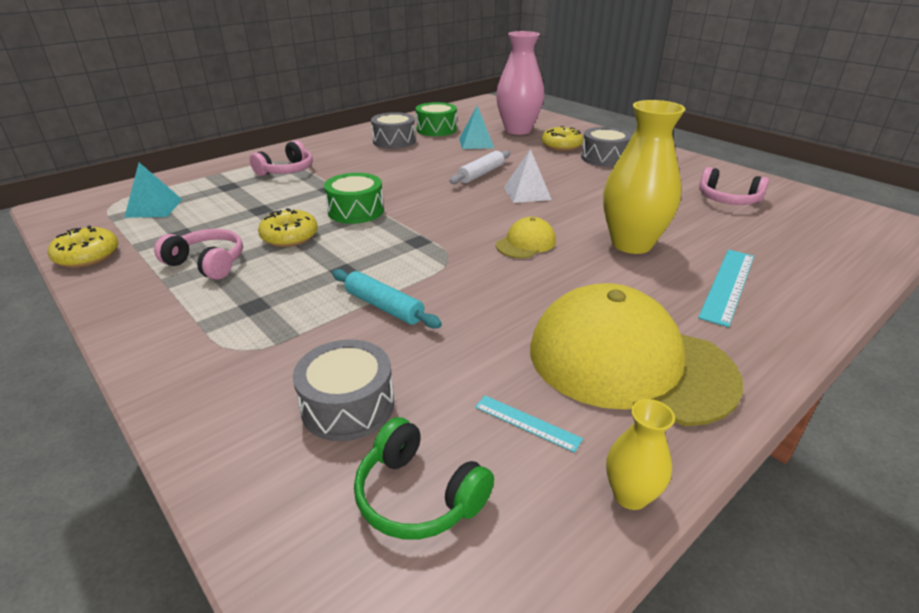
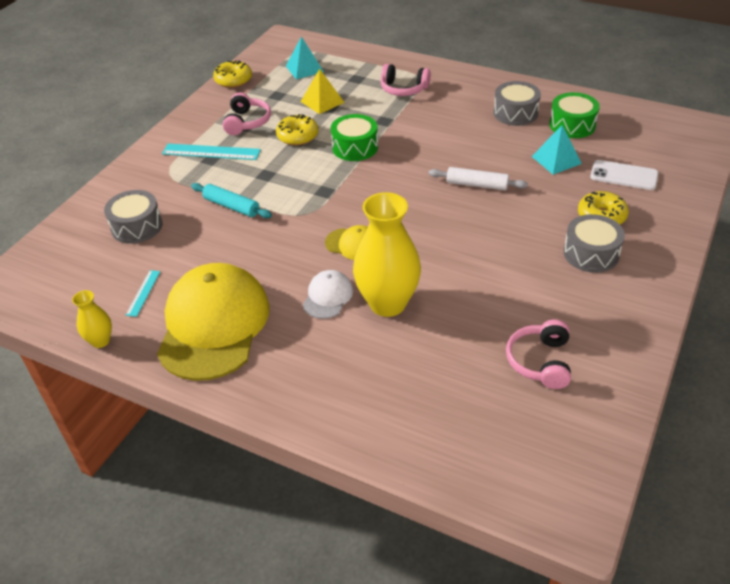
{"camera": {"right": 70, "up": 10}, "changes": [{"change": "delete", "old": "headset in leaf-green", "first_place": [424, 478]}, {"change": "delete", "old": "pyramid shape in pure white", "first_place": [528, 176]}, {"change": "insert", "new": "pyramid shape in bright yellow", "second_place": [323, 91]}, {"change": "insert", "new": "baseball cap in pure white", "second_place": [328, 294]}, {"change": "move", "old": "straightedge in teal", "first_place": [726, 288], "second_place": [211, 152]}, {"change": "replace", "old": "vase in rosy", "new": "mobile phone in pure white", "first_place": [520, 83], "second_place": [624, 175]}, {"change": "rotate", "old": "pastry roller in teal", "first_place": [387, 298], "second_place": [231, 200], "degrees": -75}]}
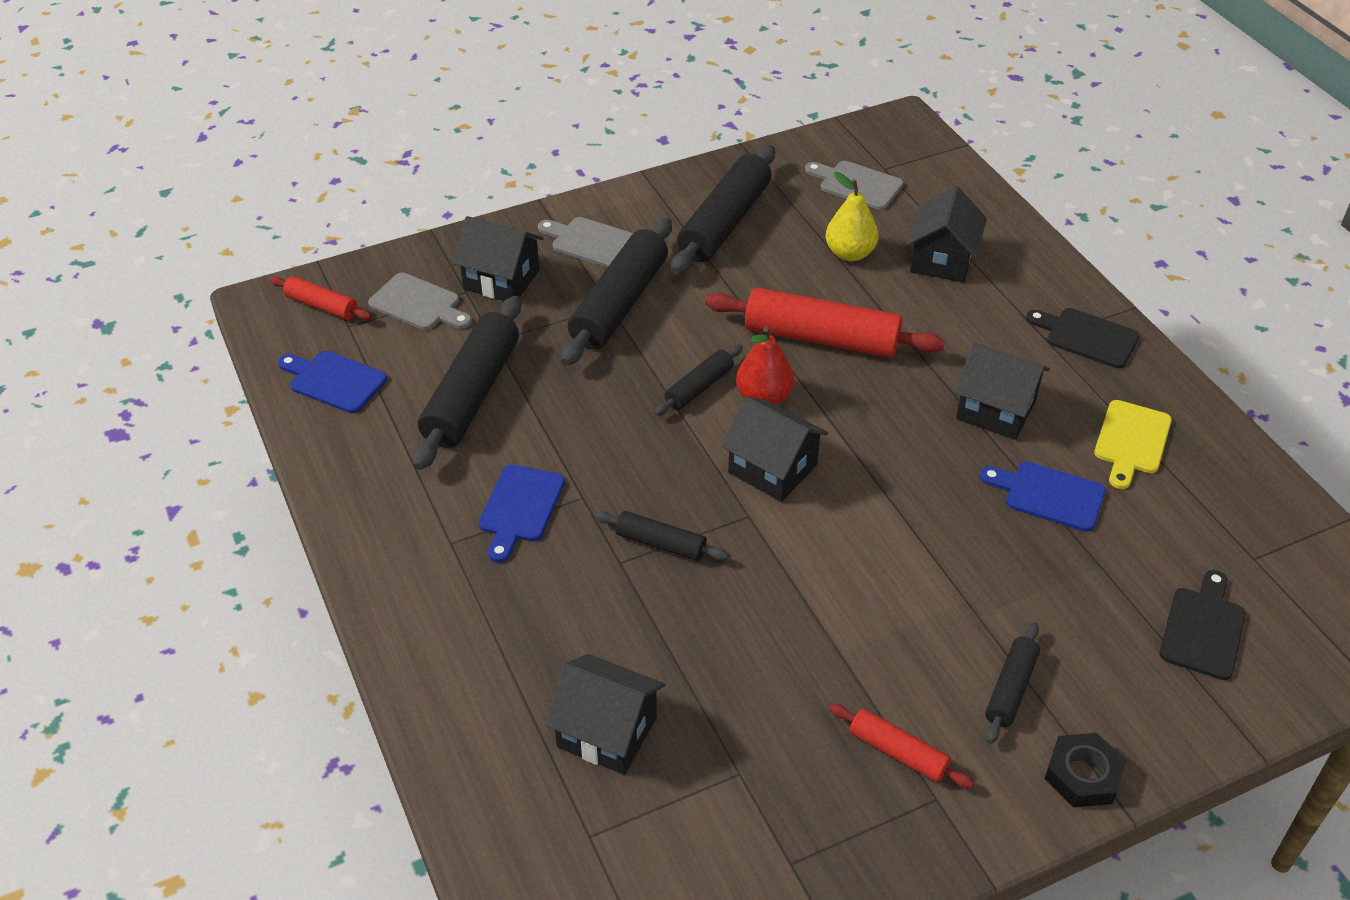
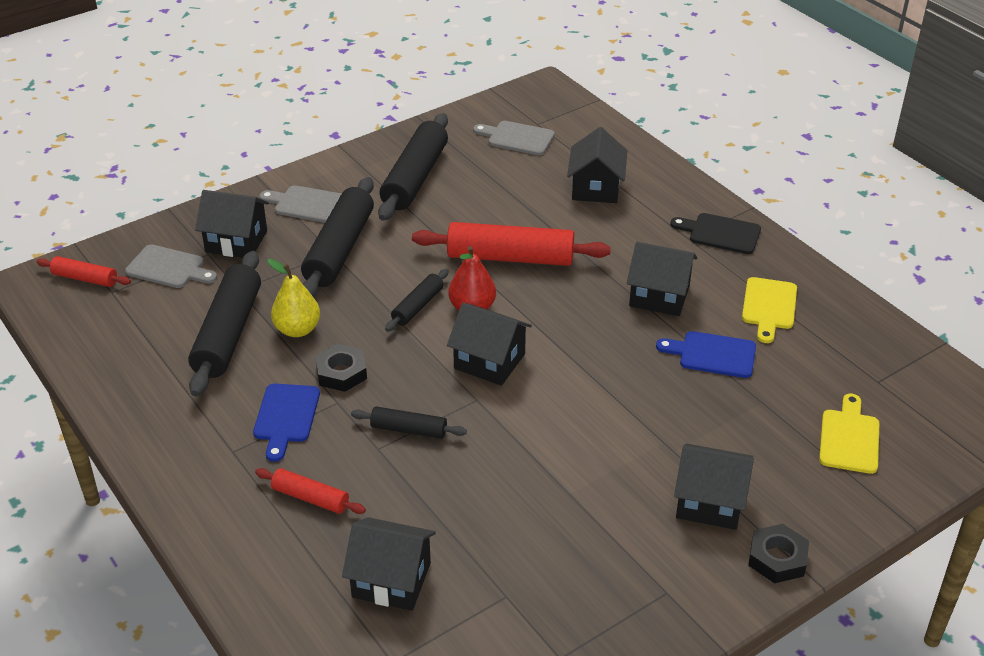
{"camera": {"right": -10, "up": -5}, "changes": [{"change": "delete", "old": "bread board in royal blue", "first_place": [332, 382]}, {"change": "insert", "new": "hexagon nut in black", "second_place": [341, 368]}, {"change": "move", "old": "pear in bright yellow", "first_place": [852, 216], "second_place": [293, 298]}, {"change": "move", "old": "pastry roller in scarlet", "first_place": [901, 745], "second_place": [310, 491]}, {"change": "replace", "old": "pastry roller in black", "new": "cottage in black", "first_place": [1012, 683], "second_place": [714, 486]}, {"change": "recolor", "old": "bread board in black", "new": "bread board in bright yellow", "first_place": [1203, 625], "second_place": [849, 434]}]}
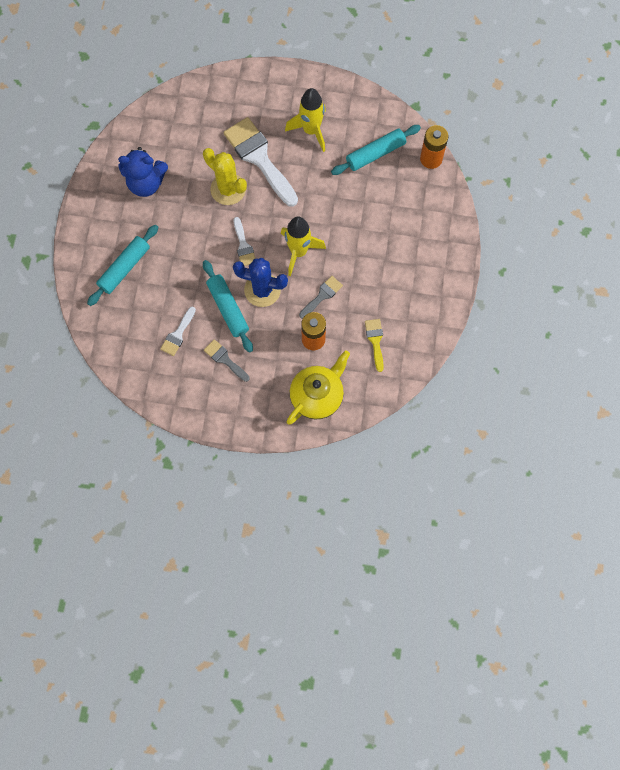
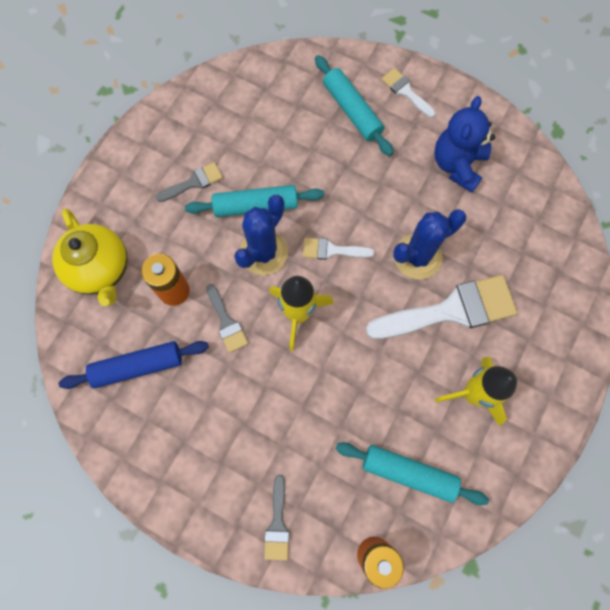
{"camera": {"right": 110, "up": 0}, "changes": [{"change": "insert", "new": "brush in ash-grey", "second_place": [276, 517]}, {"change": "move", "old": "brush in pure white", "first_place": [178, 331], "second_place": [408, 93]}, {"change": "replace", "old": "brush in bright yellow", "new": "pastry roller in royal blue", "first_place": [374, 345], "second_place": [134, 365]}, {"change": "recolor", "old": "prickly plant in bright yellow", "new": "prickly plant in royal blue", "first_place": [225, 176], "second_place": [429, 244]}, {"change": "rotate", "old": "pastry roller in teal", "first_place": [376, 150], "second_place": [412, 473], "degrees": -60}]}
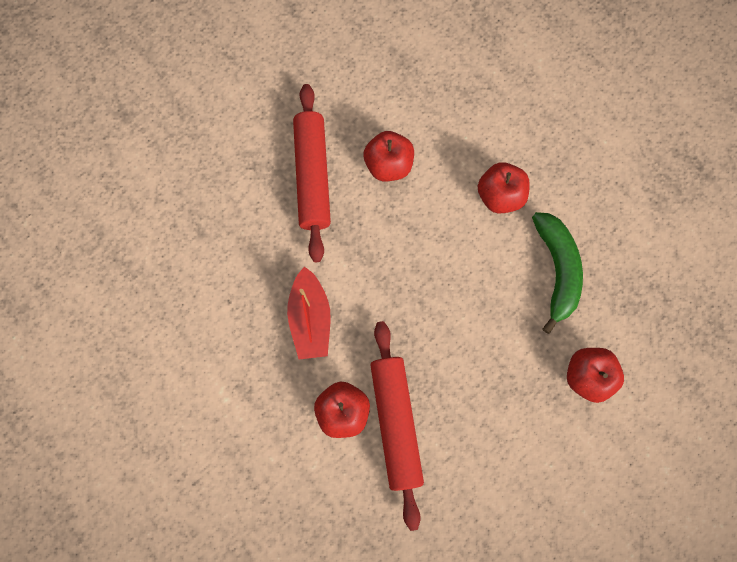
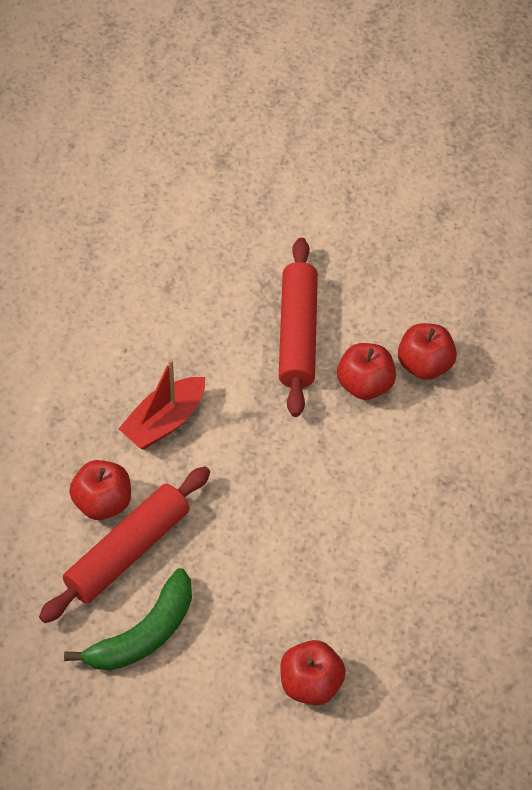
{"camera": {"right": 50, "up": -20}, "changes": [{"change": "move", "old": "toy apple in scarlet", "first_place": [504, 187], "second_place": [427, 351]}, {"change": "move", "old": "banana in leaf-green", "first_place": [557, 273], "second_place": [128, 619]}, {"change": "rotate", "old": "pastry roller in scarlet", "first_place": [312, 173], "second_place": [298, 327], "degrees": -45}]}
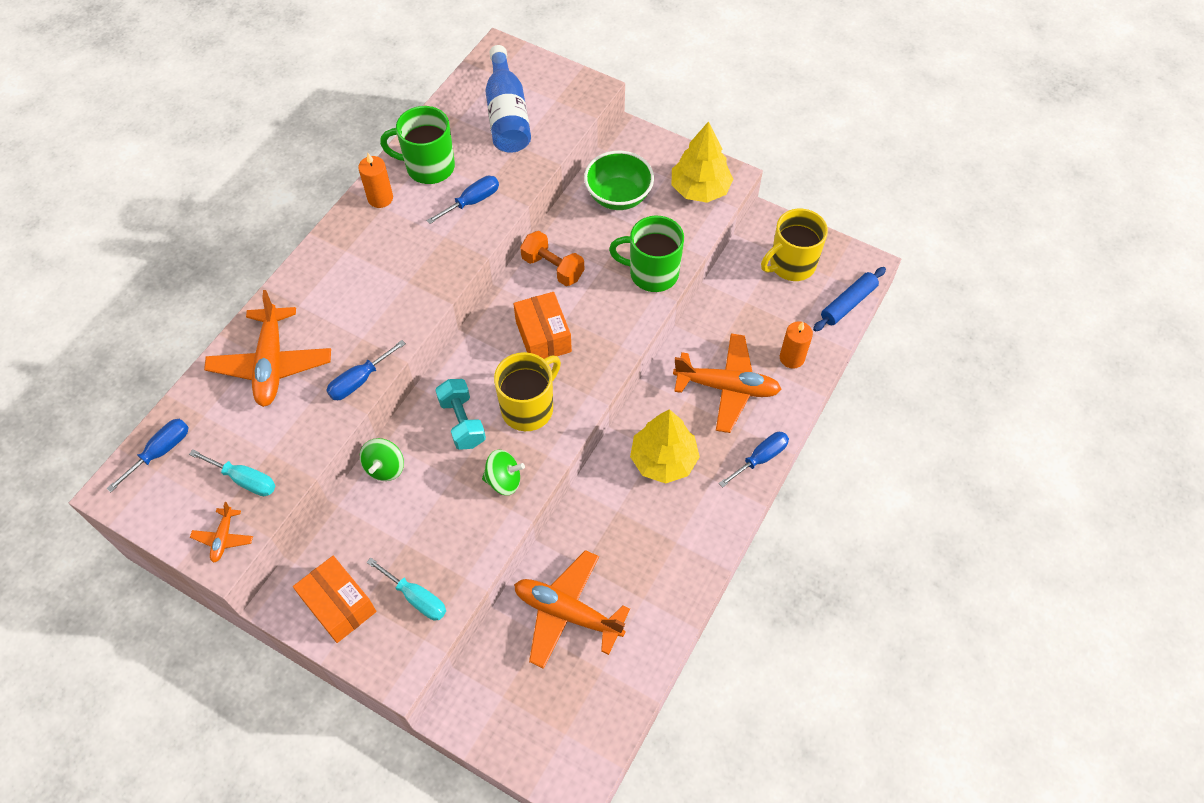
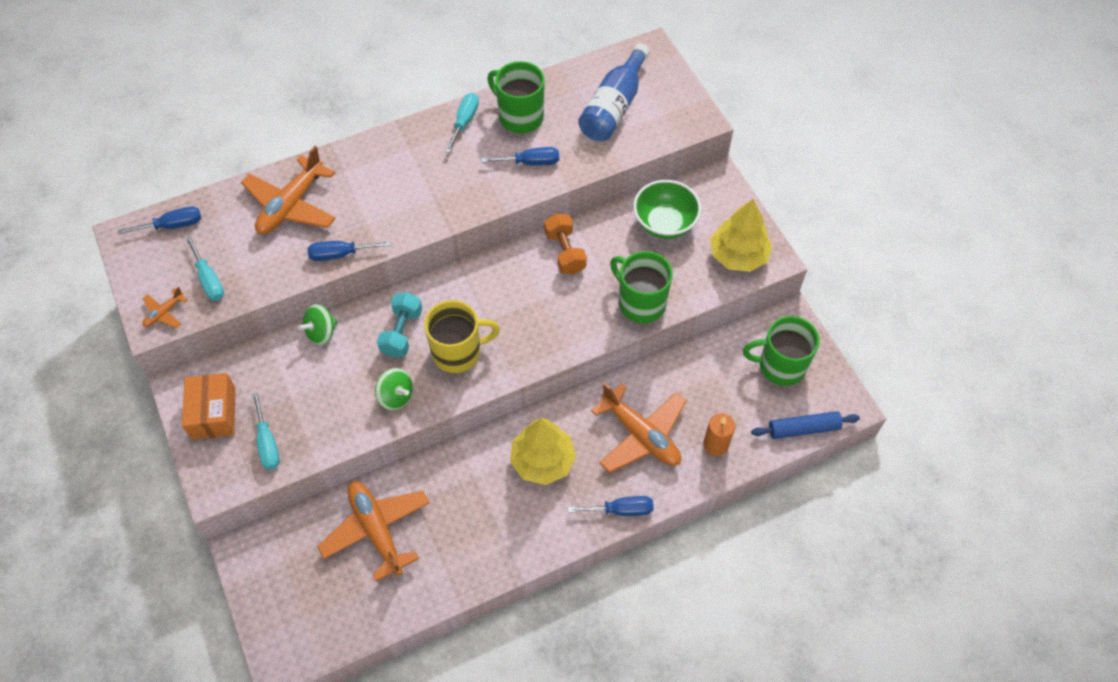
{"camera": {"right": 35, "up": 0}, "changes": [{"change": "delete", "old": "package in orange-coloured", "first_place": [542, 325]}, {"change": "replace", "old": "pillar candle in orange-coloured", "new": "hand screwdriver in teal", "first_place": [375, 180], "second_place": [462, 123]}, {"change": "recolor", "old": "mug in bright yellow", "new": "mug in leaf-green", "first_place": [794, 245], "second_place": [781, 351]}]}
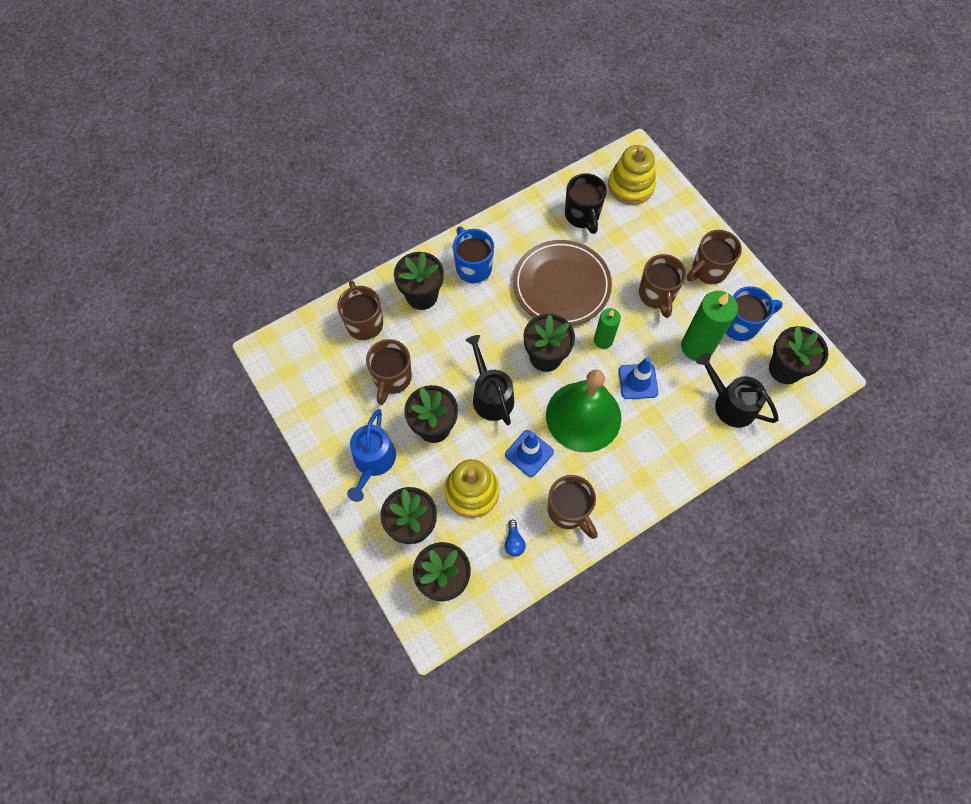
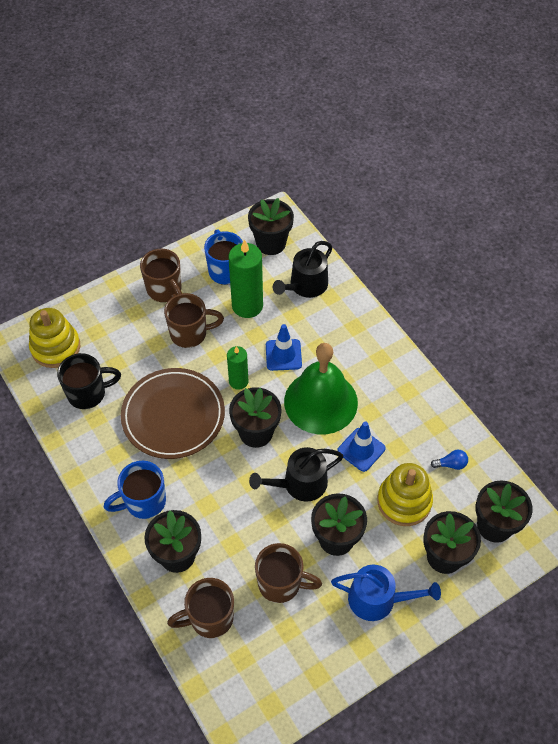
{"camera": {"right": -90, "up": -10}, "changes": [{"change": "delete", "old": "mug in russet", "first_place": [573, 507]}]}
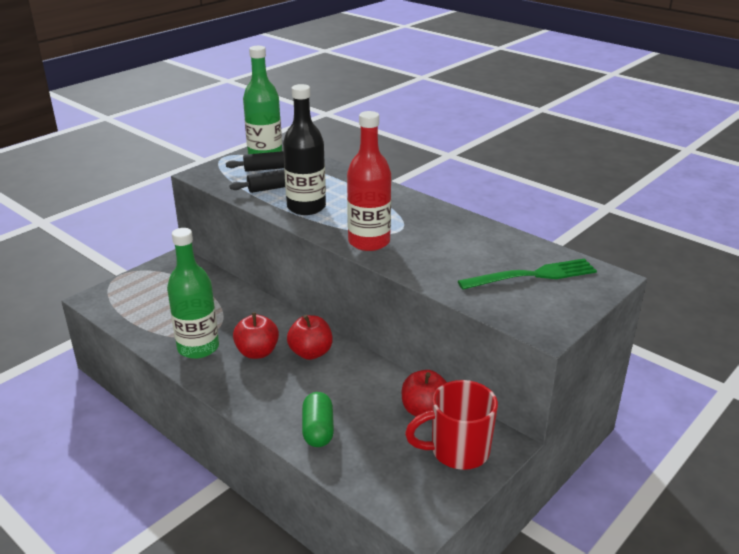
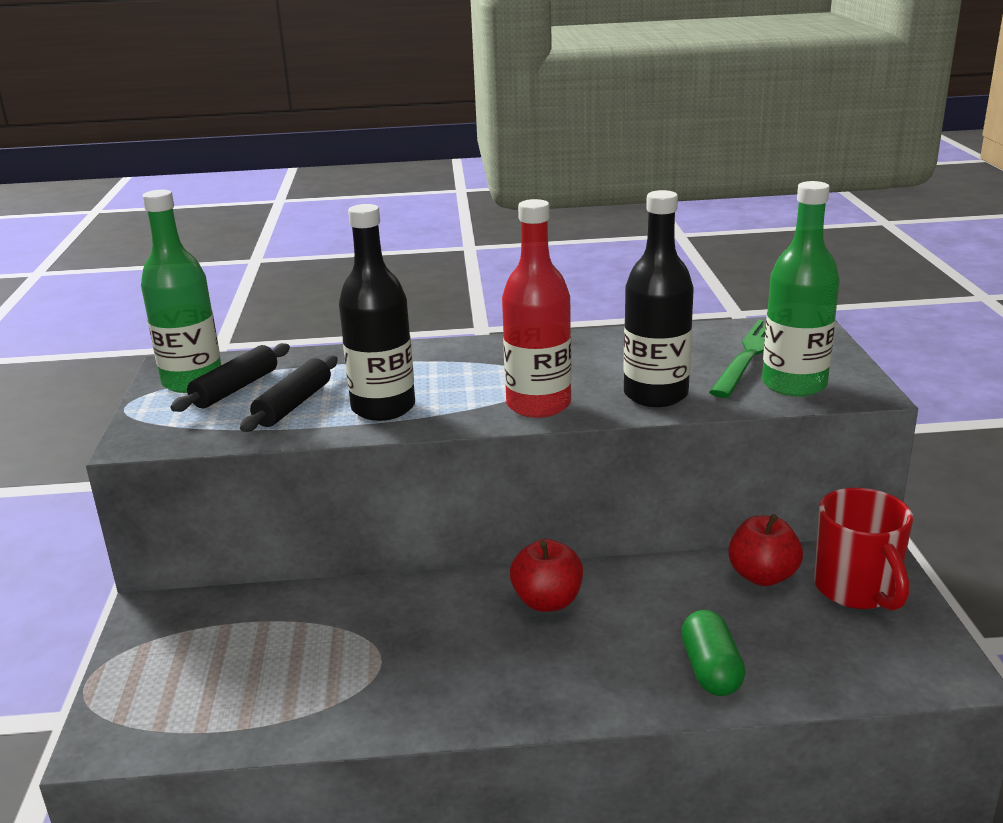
{"camera": {"right": -45, "up": -5}, "changes": [{"change": "delete", "old": "toy apple in scarlet", "first_place": [256, 335]}, {"change": "insert", "new": "bottle in black", "second_place": [659, 298]}, {"change": "move", "old": "bottle in leaf-green", "first_place": [193, 293], "second_place": [801, 289]}, {"change": "rotate", "old": "pill shape in leaf-green", "first_place": [318, 419], "second_place": [713, 653], "degrees": 45}, {"change": "rotate", "old": "mug in scarlet", "first_place": [451, 425], "second_place": [863, 549], "degrees": -45}]}
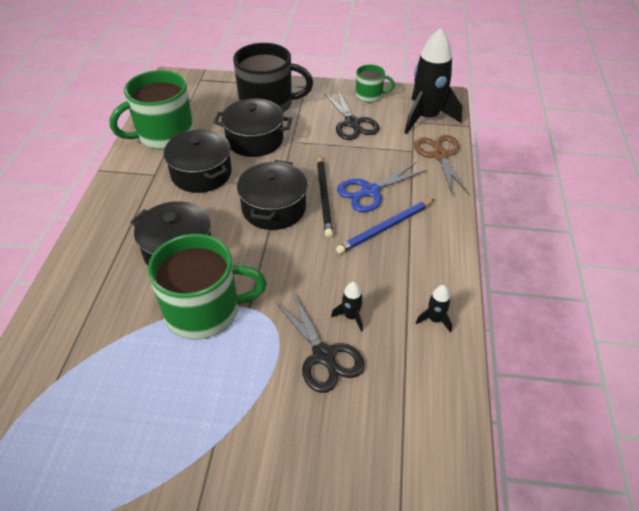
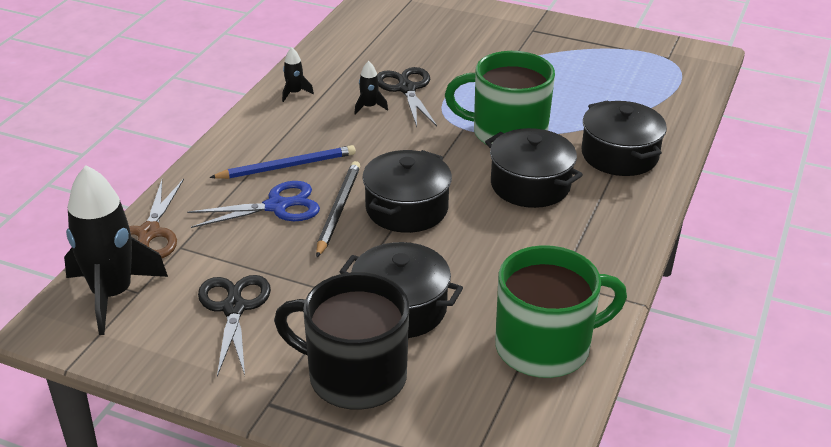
{"camera": {"right": -165, "up": -10}, "changes": [{"change": "delete", "old": "mug in leaf-green", "first_place": [375, 83]}, {"change": "move", "old": "pot in black", "first_place": [198, 161], "second_place": [624, 138]}]}
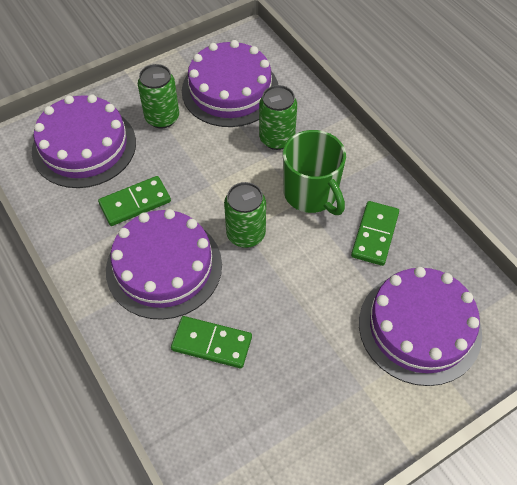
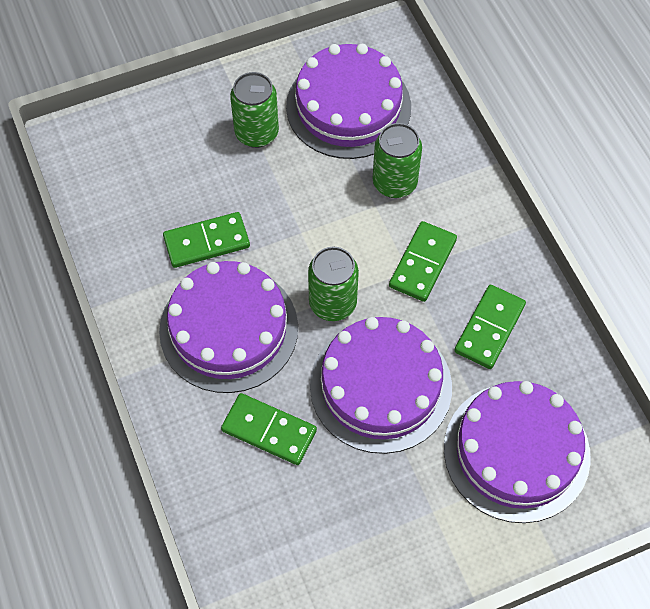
{"camera": {"right": 10, "up": 5}, "changes": [{"change": "move", "old": "gateau in purple", "first_place": [84, 141], "second_place": [381, 385]}, {"change": "replace", "old": "mug in leaf-green", "new": "domino tile in leaf-green", "first_place": [314, 172], "second_place": [423, 261]}]}
